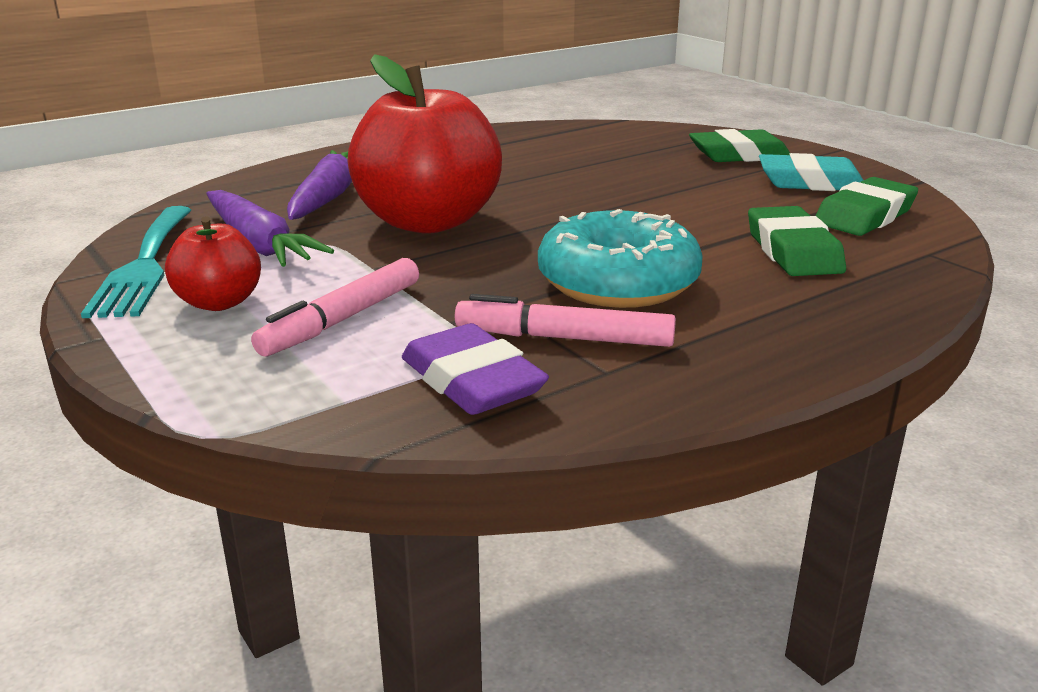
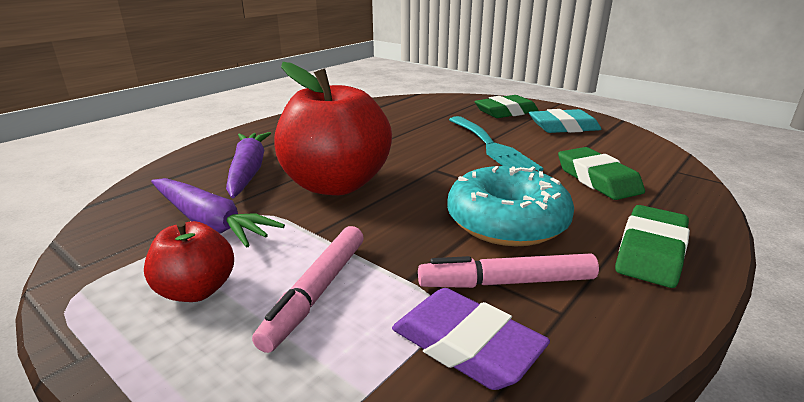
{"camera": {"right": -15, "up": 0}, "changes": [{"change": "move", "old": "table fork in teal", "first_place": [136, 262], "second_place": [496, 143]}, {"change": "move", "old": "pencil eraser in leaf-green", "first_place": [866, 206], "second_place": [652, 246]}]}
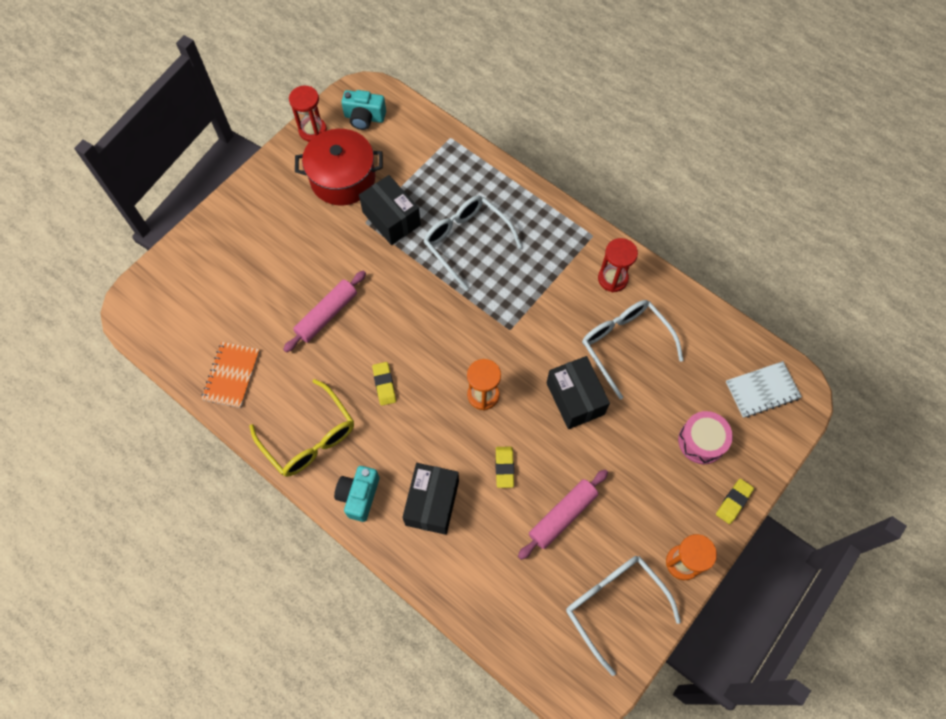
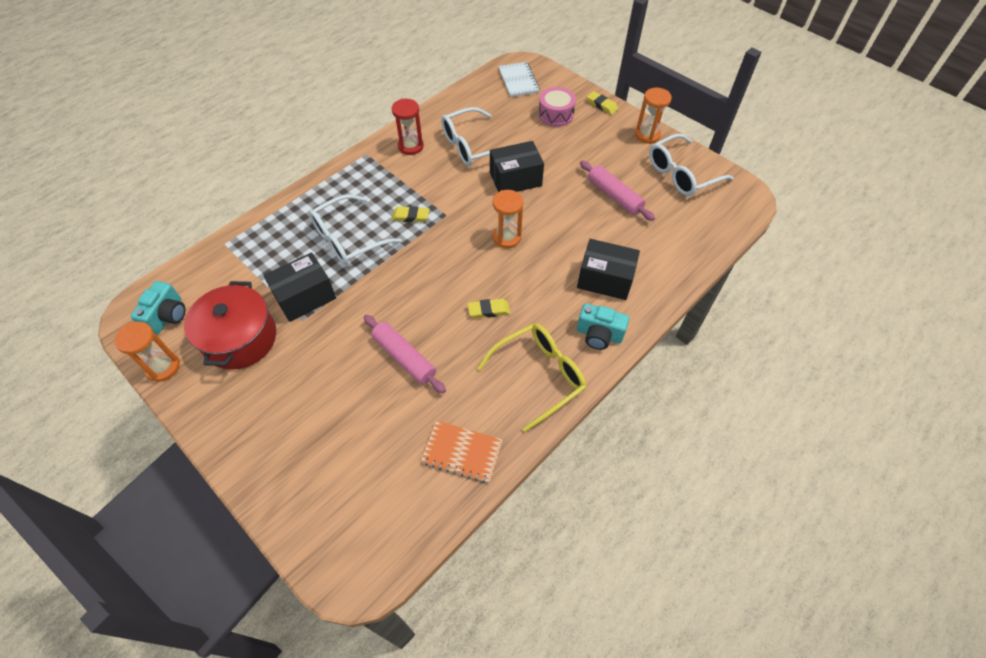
{"camera": {"right": -85, "up": -10}, "changes": [{"change": "move", "old": "pencil eraser in bright yellow", "first_place": [504, 467], "second_place": [410, 214]}, {"change": "recolor", "old": "sand timer in scarlet", "new": "sand timer in orange-coloured", "first_place": [308, 113], "second_place": [147, 352]}]}
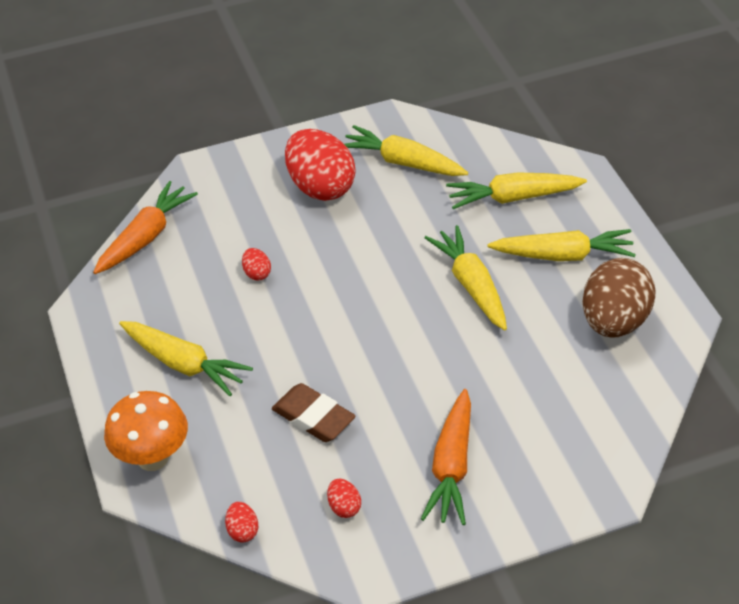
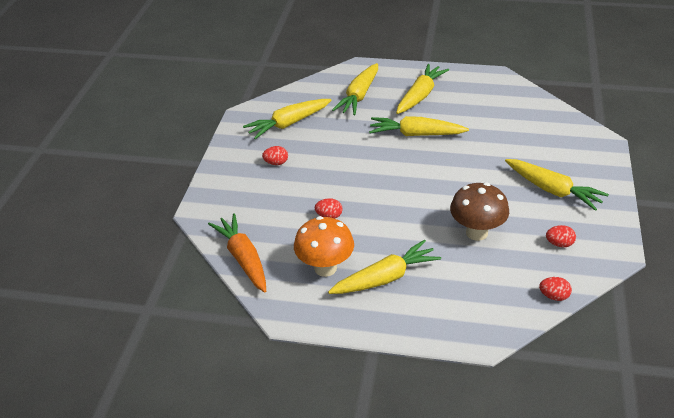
{"camera": {"right": -60, "up": -5}, "changes": [{"change": "delete", "old": "egg in russet", "first_place": [619, 298]}, {"change": "move", "old": "fungus in orange-coloured", "first_place": [146, 431], "second_place": [324, 246]}, {"change": "replace", "old": "pencil eraser in russet", "new": "fungus in russet", "first_place": [314, 412], "second_place": [479, 212]}, {"change": "recolor", "old": "carrot in orange-coloured", "new": "carrot in bright yellow", "first_place": [446, 457], "second_place": [557, 185]}, {"change": "resize", "old": "egg in scarlet", "first_place": [320, 165], "second_place": [275, 155], "factor": 0.42}]}
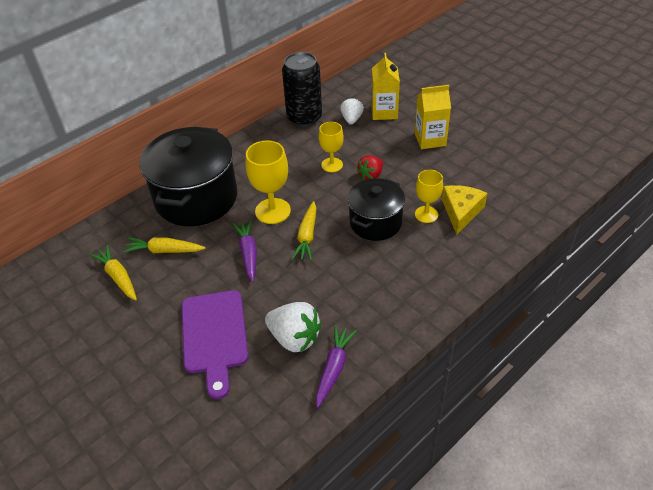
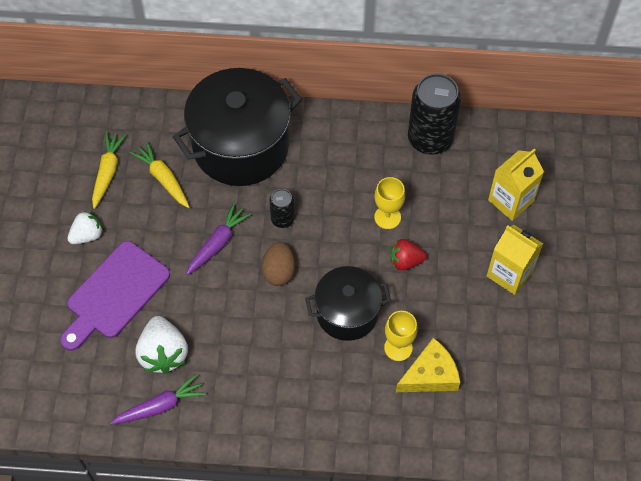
{"camera": {"right": 45, "up": 15}, "changes": [{"change": "move", "old": "strawberry in pure white", "first_place": [352, 111], "second_place": [85, 227]}, {"change": "replace", "old": "goblet in bright yellow", "new": "can in black", "first_place": [268, 182], "second_place": [282, 208]}, {"change": "replace", "old": "carrot in bright yellow", "new": "egg in russet", "first_place": [304, 231], "second_place": [278, 264]}]}
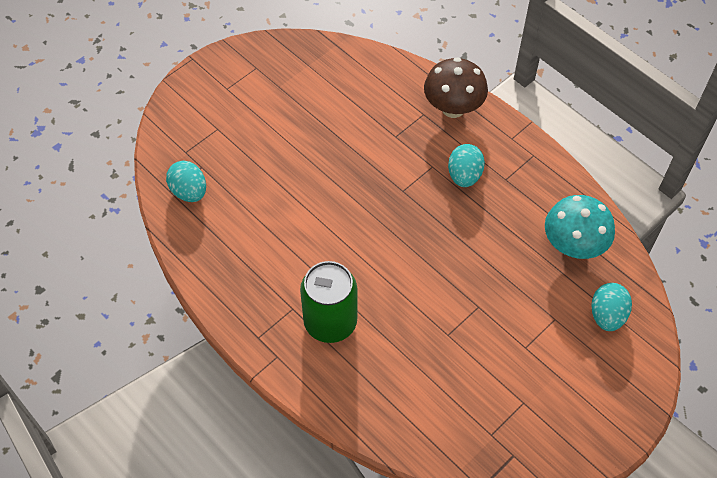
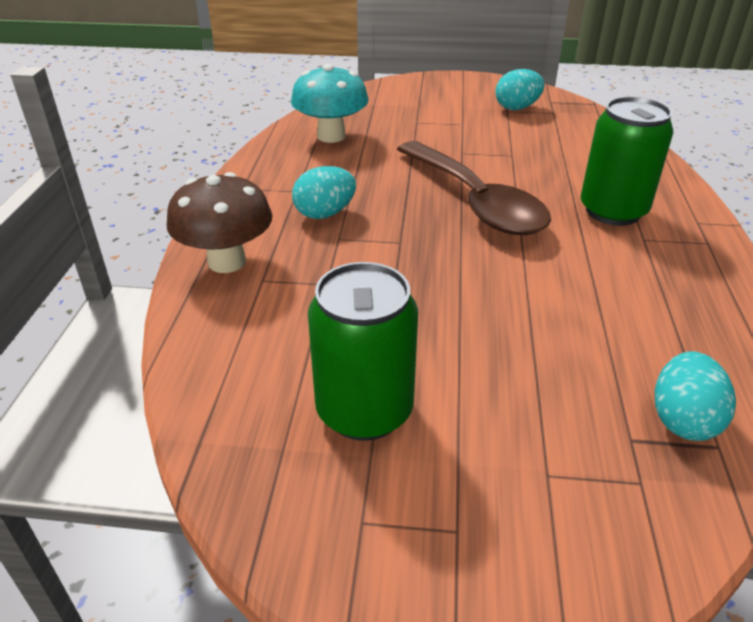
{"camera": {"right": -130, "up": -20}, "changes": [{"change": "insert", "new": "can in leaf-green", "second_place": [363, 351]}, {"change": "insert", "new": "teaspoon in russet", "second_place": [474, 188]}, {"change": "move", "old": "egg in teal", "first_place": [611, 307], "second_place": [519, 89]}]}
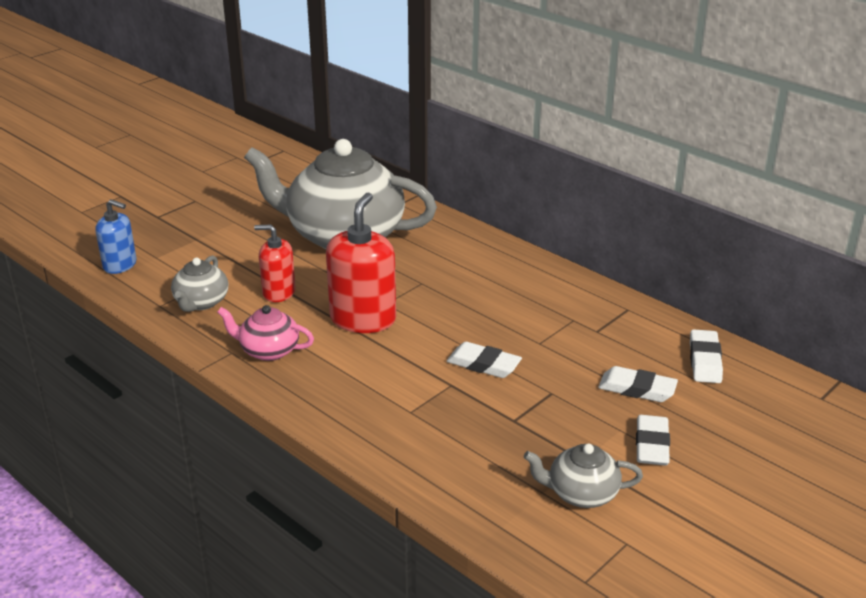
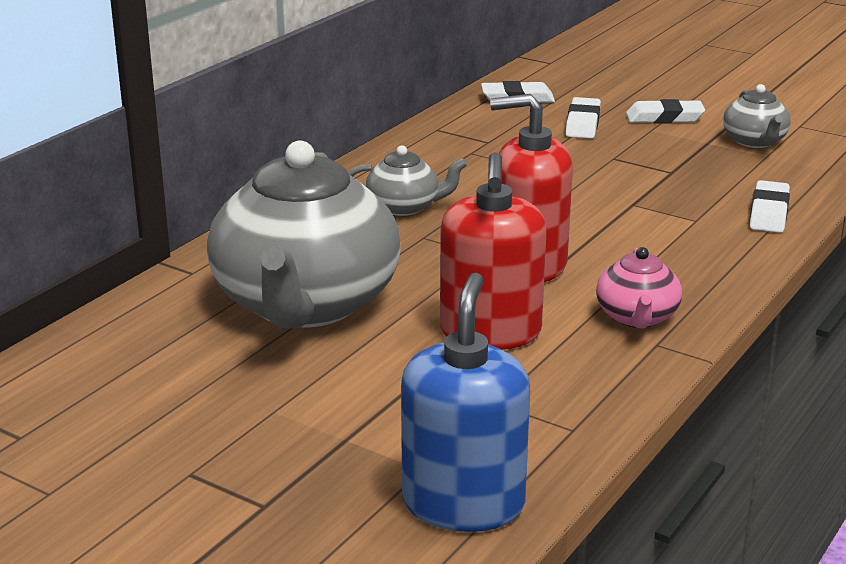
{"camera": {"right": -100, "up": -5}, "changes": [{"change": "move", "old": "china teapot in ash-grey", "first_place": [199, 283], "second_place": [407, 180]}, {"change": "move", "old": "pencil eraser in pure white", "first_place": [484, 360], "second_place": [770, 206]}, {"change": "resize", "old": "soap pump in royal blue", "first_place": [116, 236], "second_place": [465, 402], "factor": 1.63}, {"change": "resize", "old": "soap pump in scarlet", "first_place": [275, 263], "second_place": [493, 251], "factor": 1.63}]}
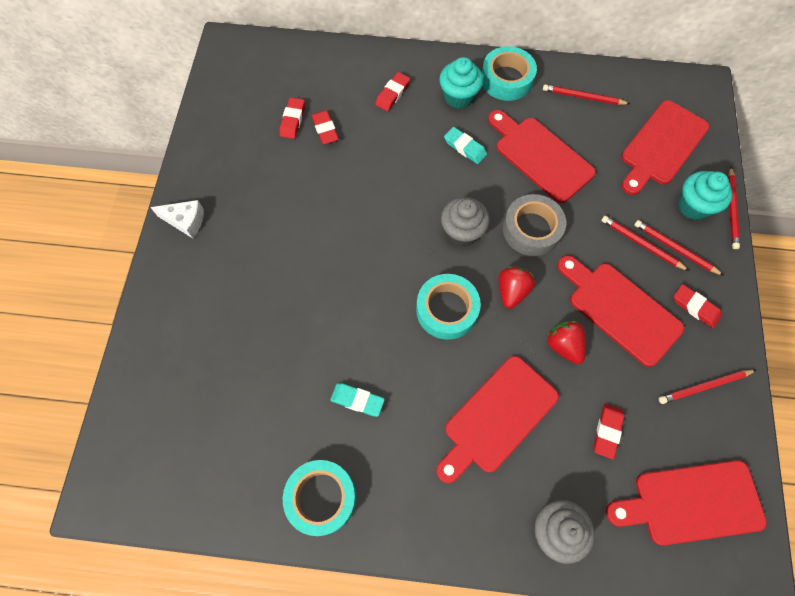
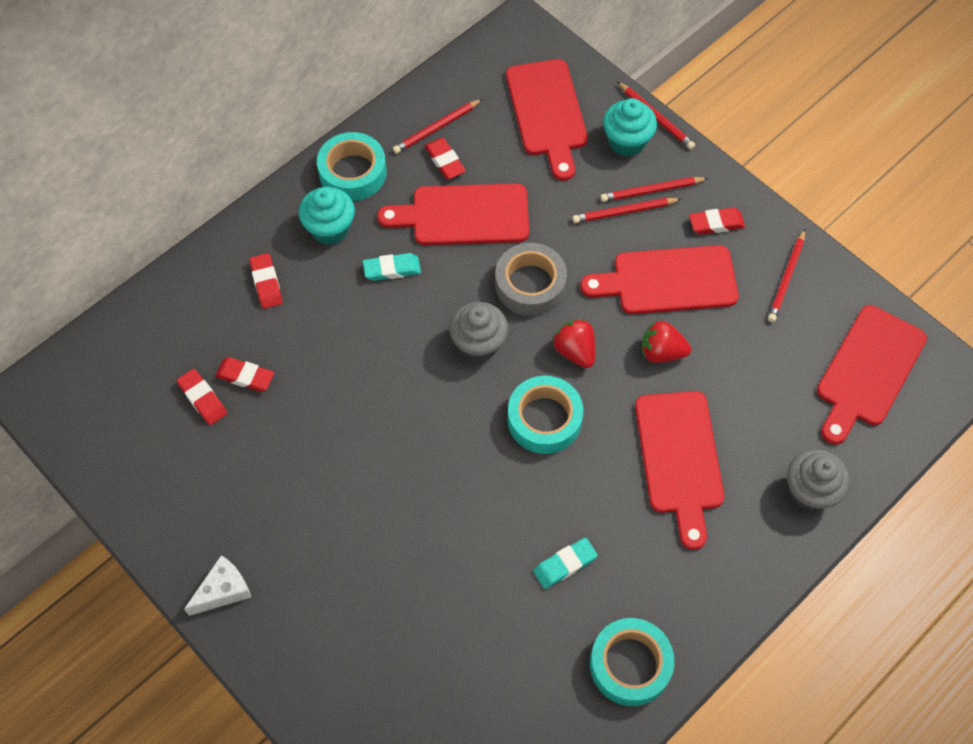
{"camera": {"right": -50, "up": -5}, "changes": [{"change": "move", "old": "pencil eraser in scarlet", "first_place": [608, 431], "second_place": [445, 158]}]}
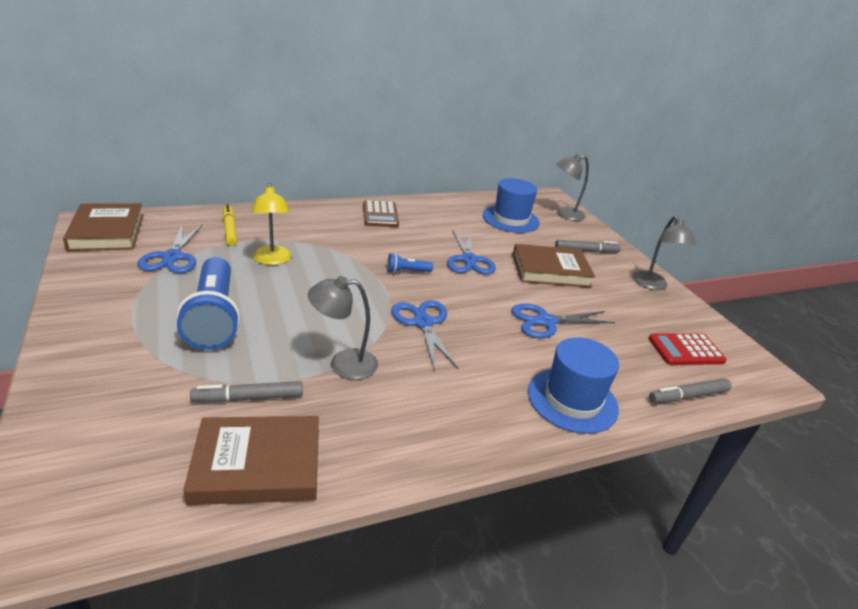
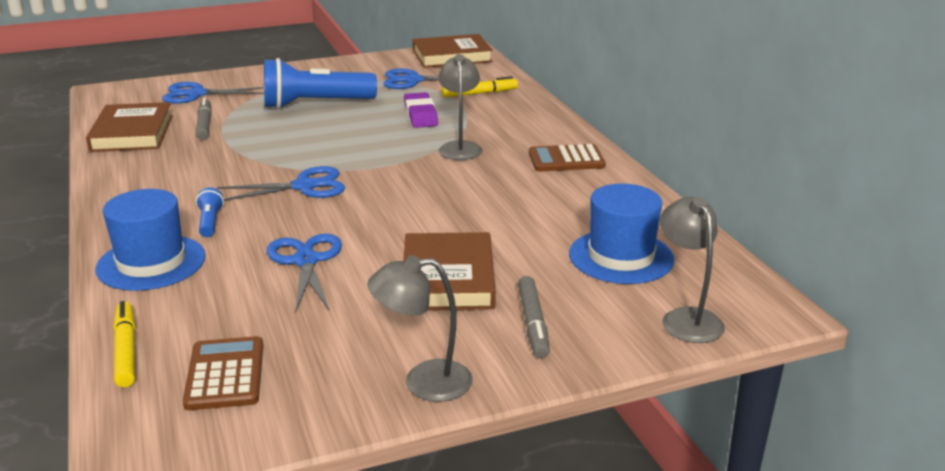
{"camera": {"right": 95, "up": -5}, "changes": [{"change": "move", "old": "reading lamp in ash-grey", "first_place": [343, 328], "second_place": [460, 107]}, {"change": "move", "old": "pocket torch in royal blue", "first_place": [410, 263], "second_place": [210, 212]}, {"change": "move", "old": "shears in royal blue", "first_place": [471, 251], "second_place": [213, 93]}, {"change": "replace", "old": "reading lamp in bright yellow", "new": "pencil eraser in purple", "first_place": [271, 224], "second_place": [421, 110]}, {"change": "recolor", "old": "calculator in scarlet", "new": "calculator in russet", "first_place": [687, 349], "second_place": [223, 373]}, {"change": "recolor", "old": "marker in ash-grey", "new": "marker in bright yellow", "first_place": [690, 390], "second_place": [124, 344]}]}
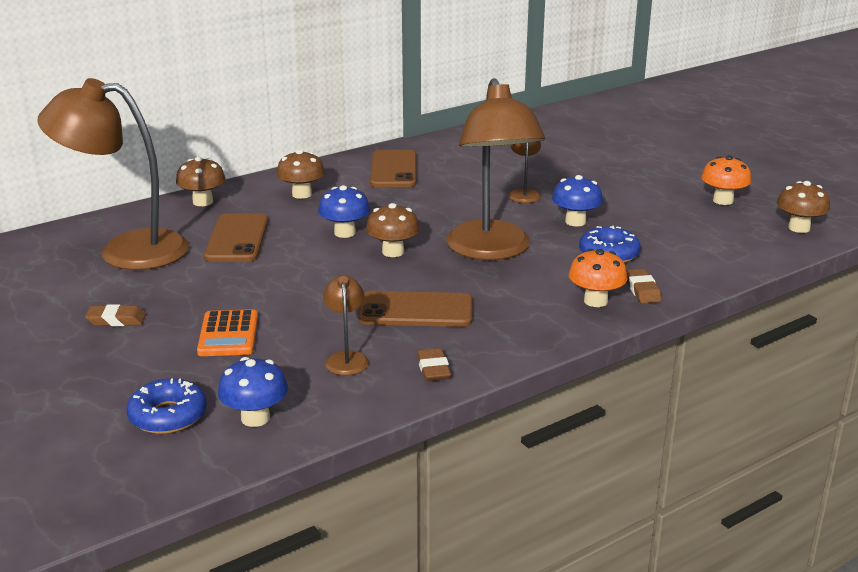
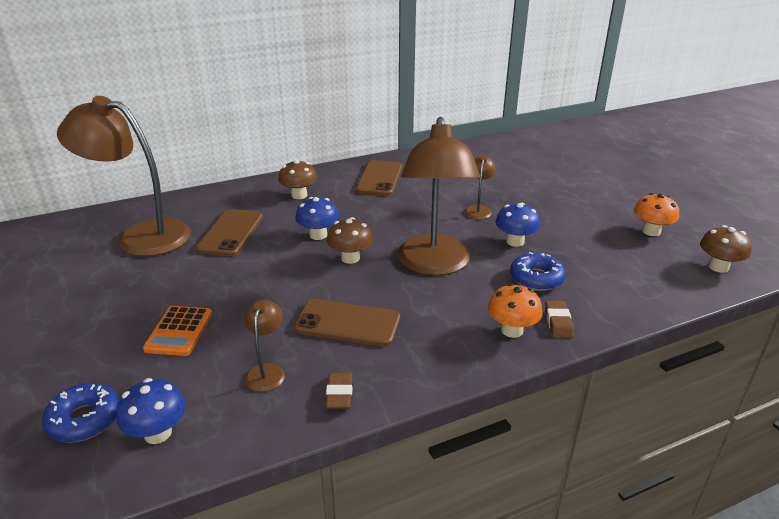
{"camera": {"right": 10, "up": 5}, "changes": [{"change": "delete", "old": "pencil eraser in russet", "first_place": [115, 315]}, {"change": "delete", "old": "fungus in russet", "first_place": [200, 181]}]}
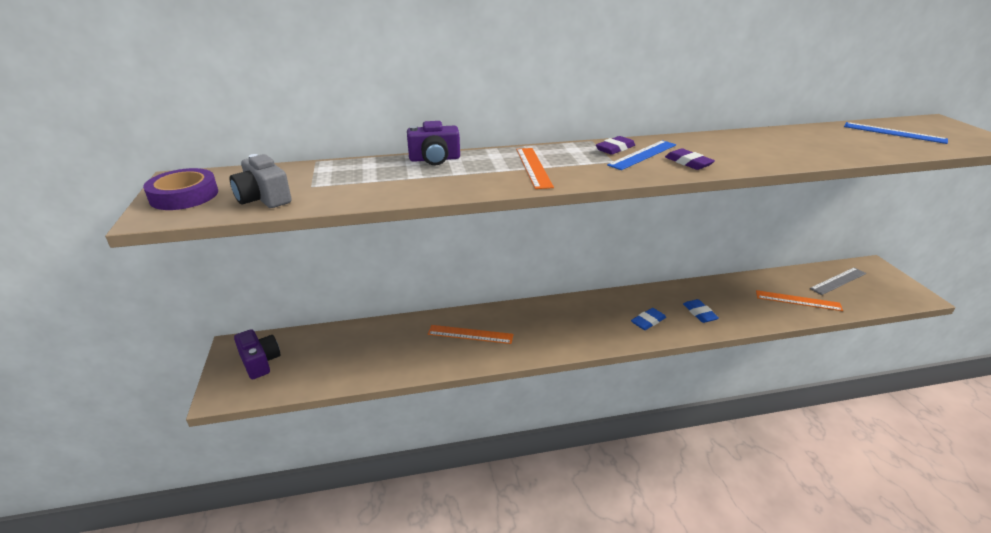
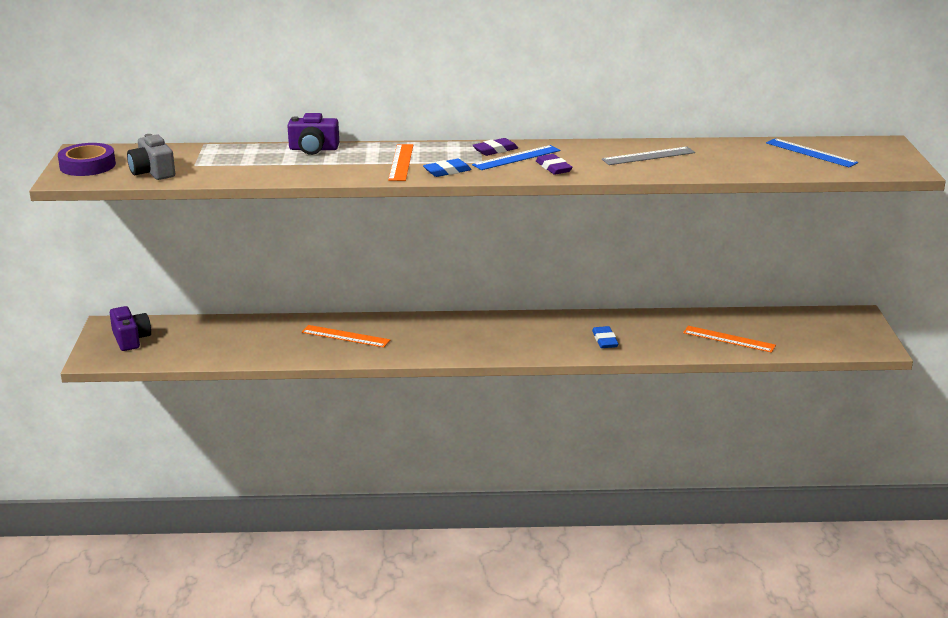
{"camera": {"right": 10, "up": -5}, "changes": [{"change": "move", "old": "pencil eraser in royal blue", "first_place": [648, 319], "second_place": [447, 168]}, {"change": "move", "old": "straightedge in ash-grey", "first_place": [838, 281], "second_place": [648, 156]}]}
